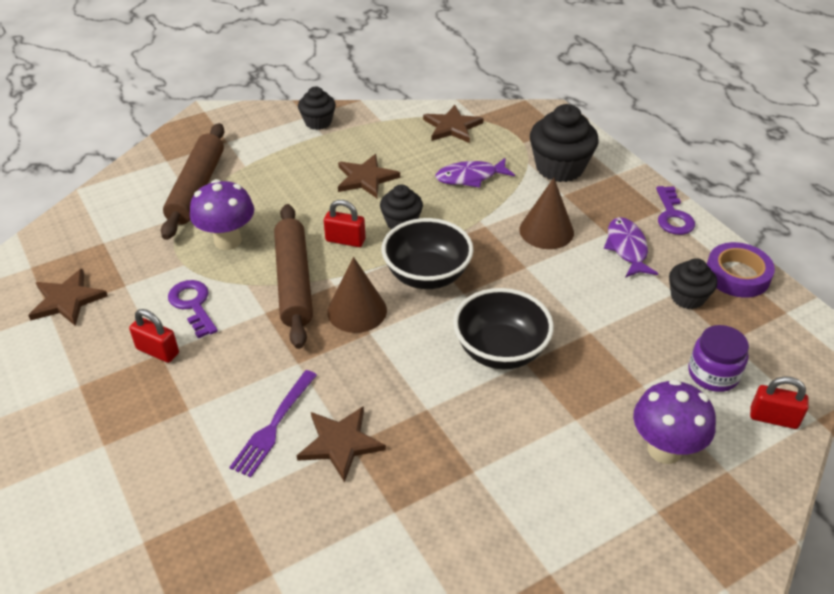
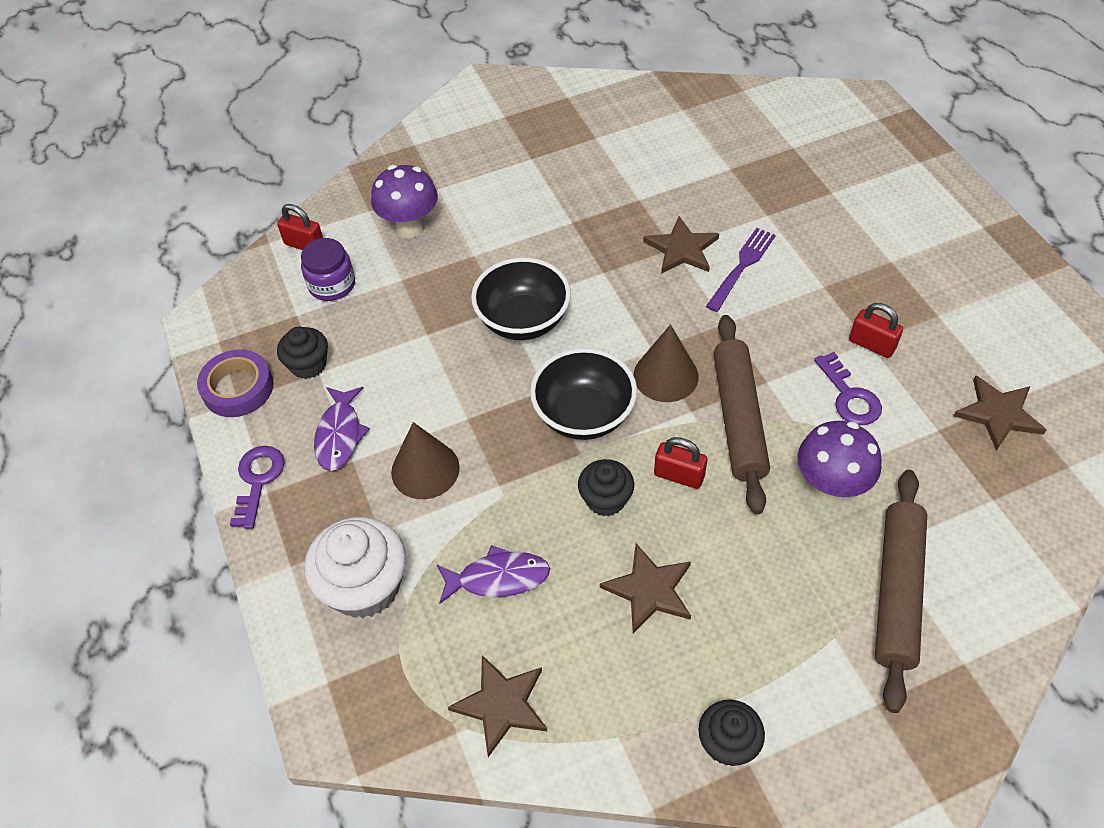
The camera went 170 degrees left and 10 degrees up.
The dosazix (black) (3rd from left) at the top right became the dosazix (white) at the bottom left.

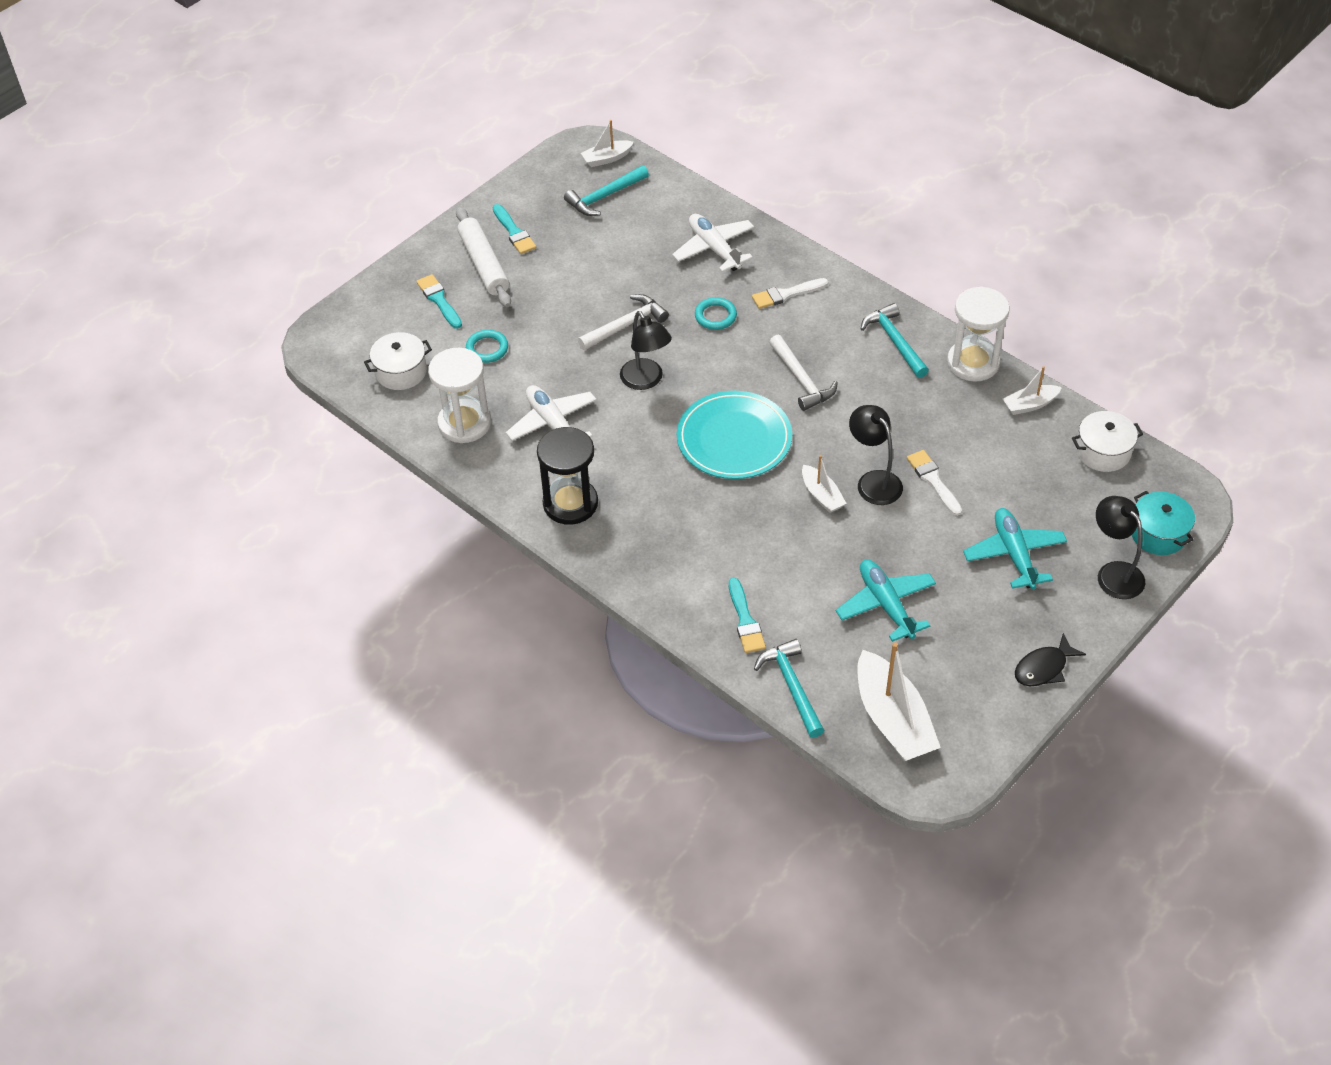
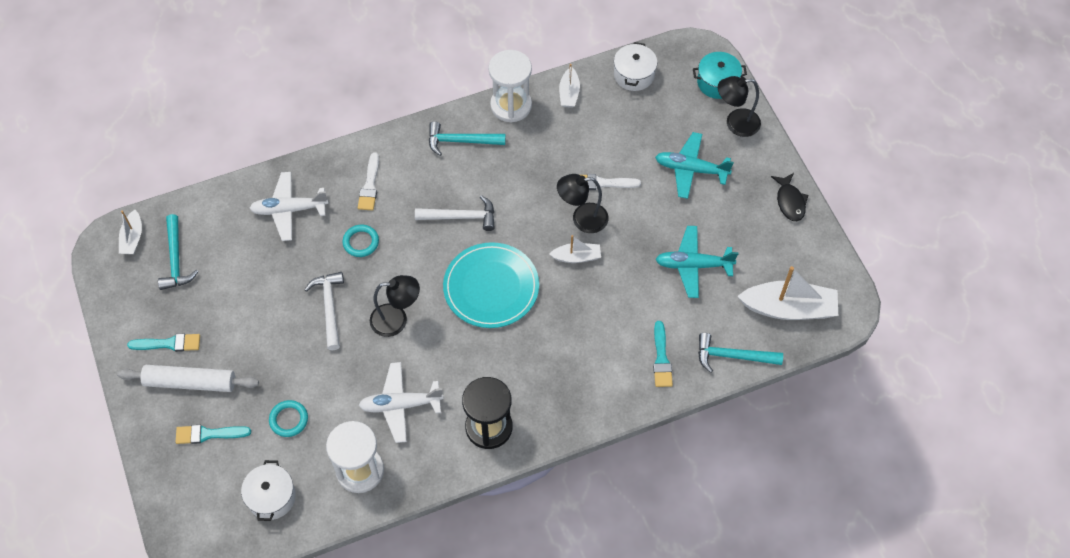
The camera went 65 degrees left and 10 degrees up.
The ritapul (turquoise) (3rd from left) at the centre turned 75 degrees clockwise.

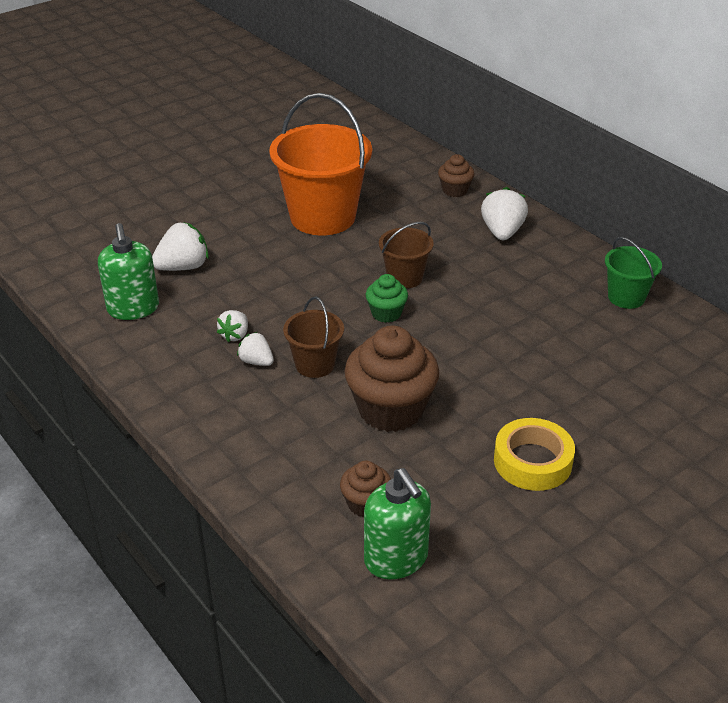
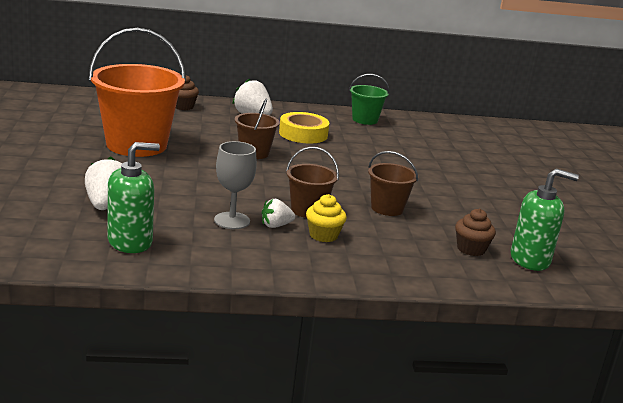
The camera went 60 degrees left and 15 degrees down.
The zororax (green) (1st from left) at the middle left turned 45 degrees counterclockwise.
The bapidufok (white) (2nd from left) at the middle left was replaced by the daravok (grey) at the centre.
The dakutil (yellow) moved from the middle right to the top centre.
The dosazix (yellow) at the centre appeared.
The dosazix (brown) (2nd from left) at the centre was replaced by the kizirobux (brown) (3rd from left) at the centre.
The dosazix (green) at the centre disappeared.

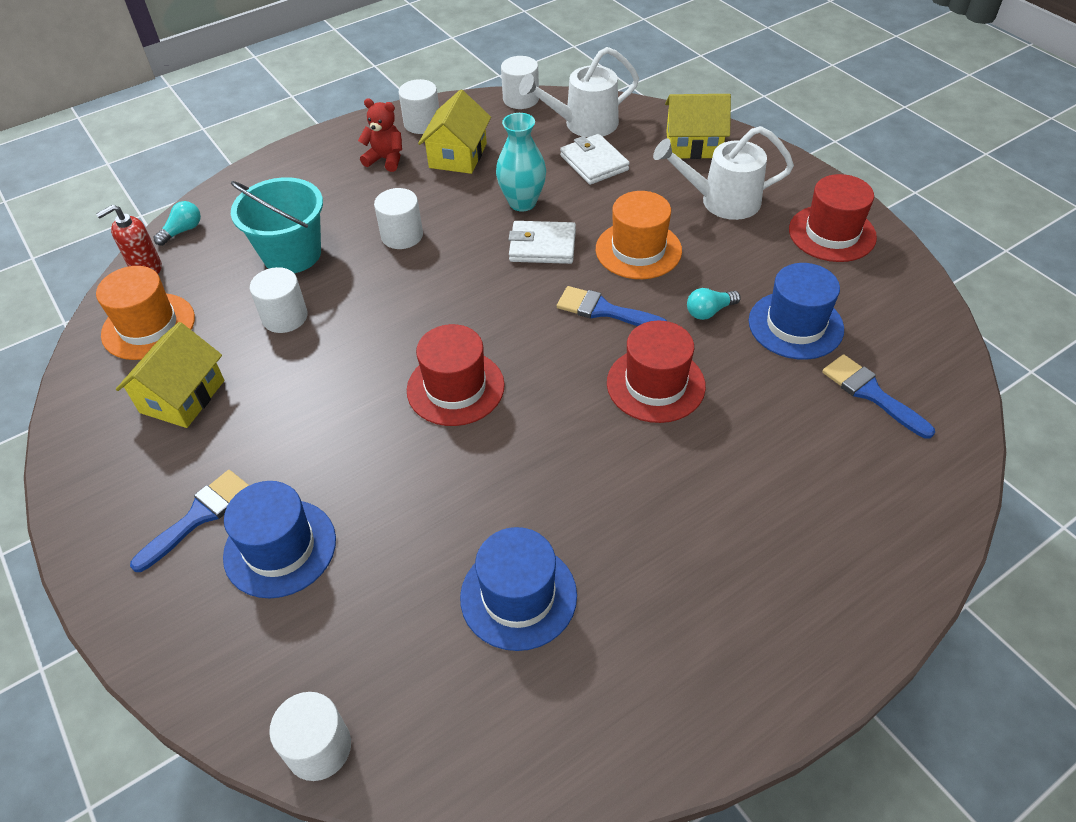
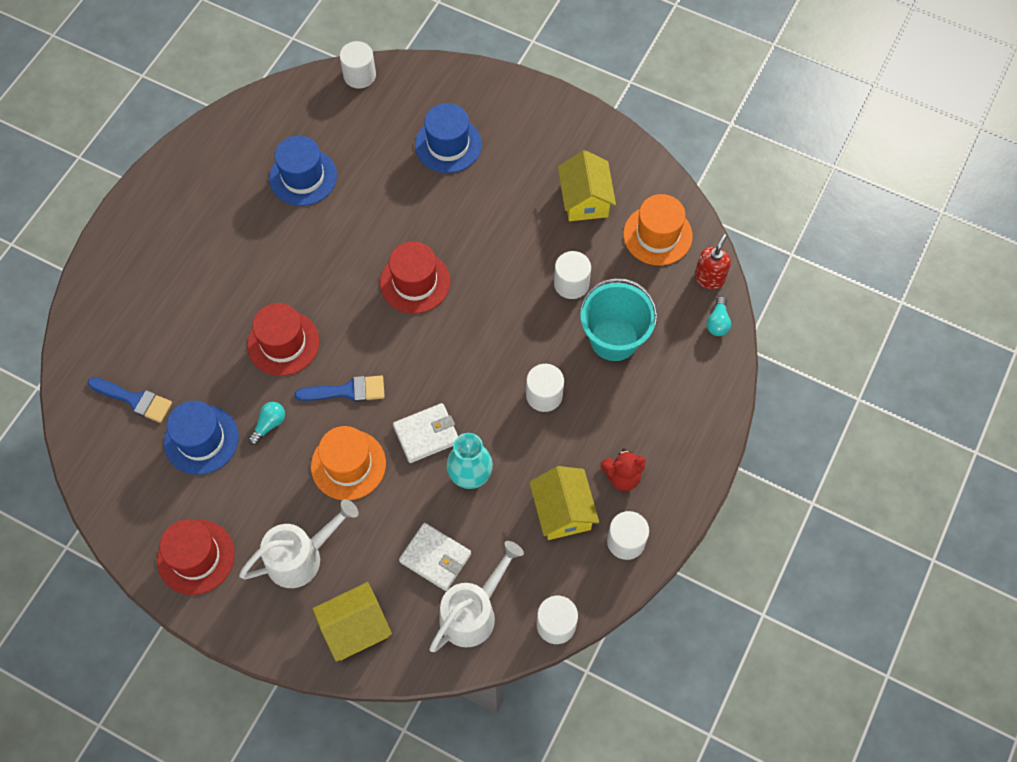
The camera went 150 degrees right and 15 degrees up.
The ritapul (blue) (1st from left) at the middle left disappeared.

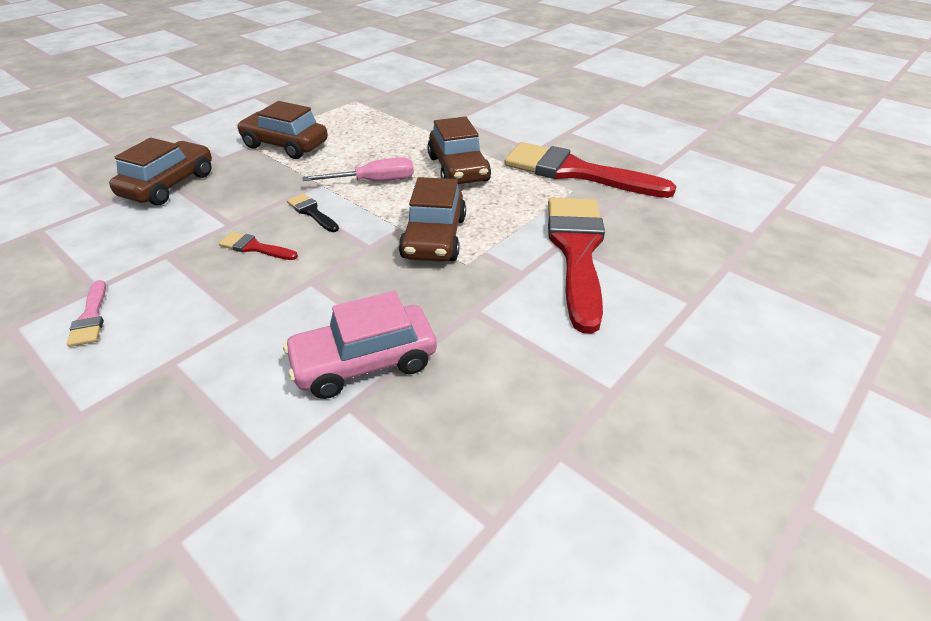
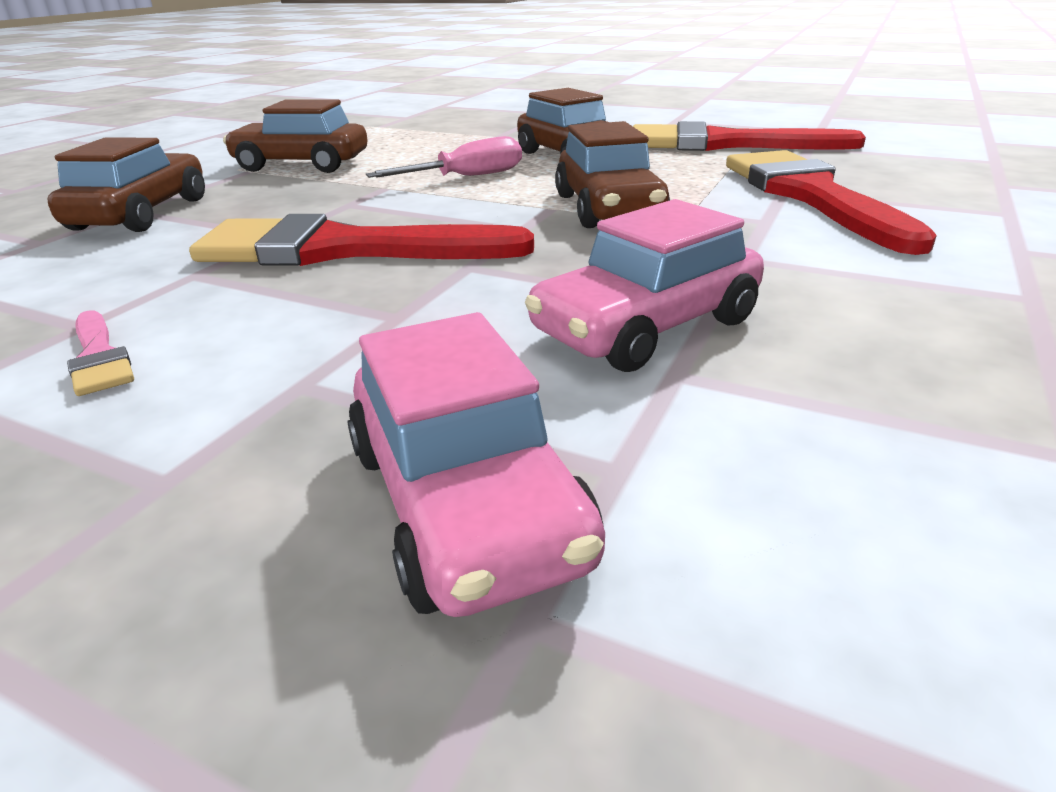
The camera went 15 degrees left and 10 degrees down.
The ritapul (red) (1st from left) at the middle left changed to 2.39 times the size.
The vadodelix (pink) (1st from left) at the centre appeared.
The ritapul (black) at the centre disappeared.

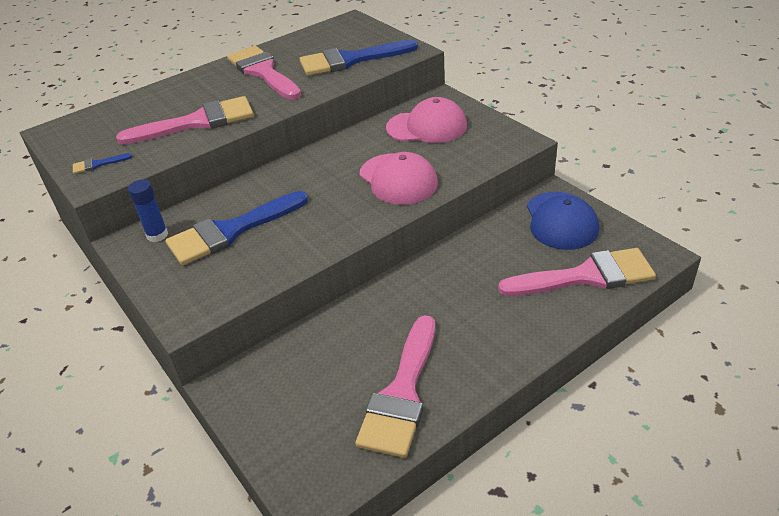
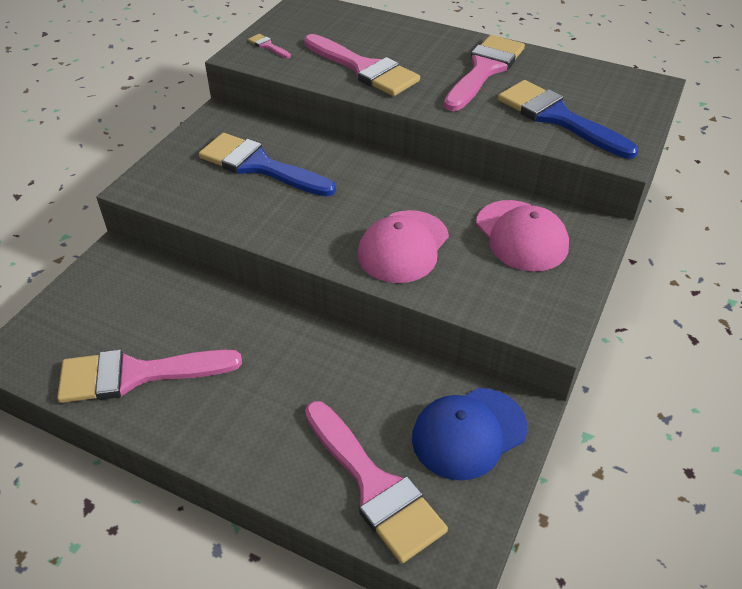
The camera went 60 degrees right and 5 degrees up.
The ritapul (blue) (1st from left) at the top left became the ritapul (pink) (2nd from left) at the top centre.
The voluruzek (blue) at the middle left disappeared.

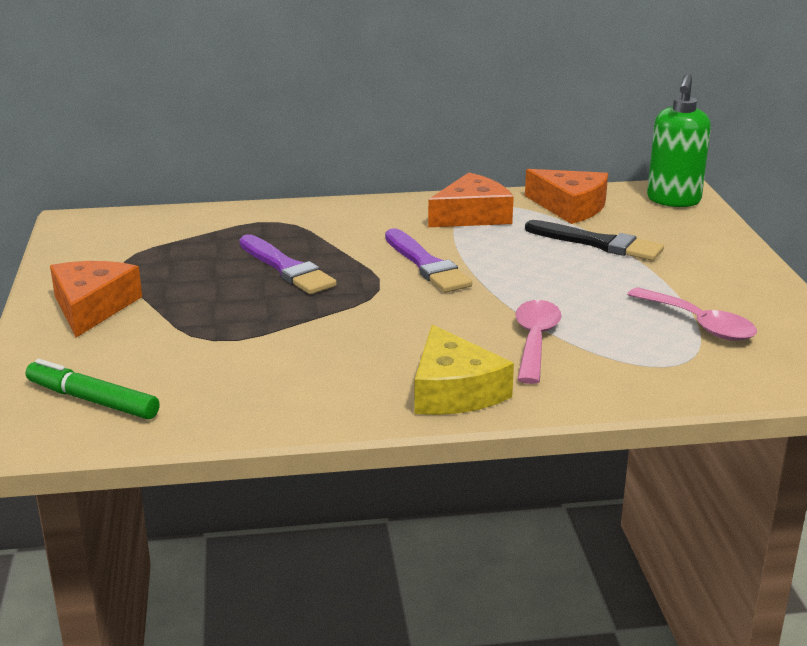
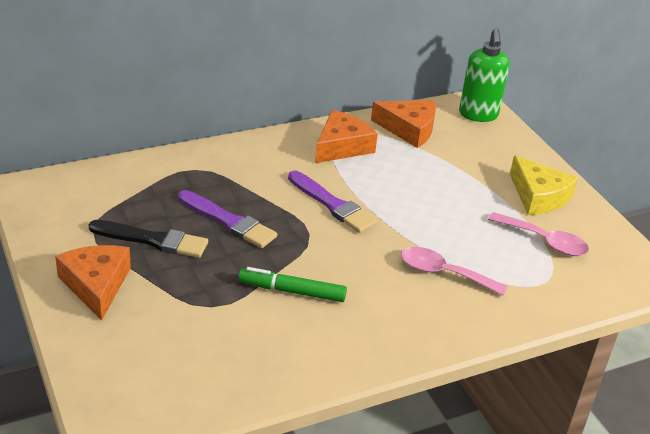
The camera went 20 degrees left and 10 degrees up.
The ritapul (black) moved from the middle right to the middle left.
The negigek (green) moved from the middle left to the centre.
The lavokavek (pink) (1st from left) at the middle right turned 60 degrees counterclockwise.
The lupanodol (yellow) moved from the centre to the middle right.

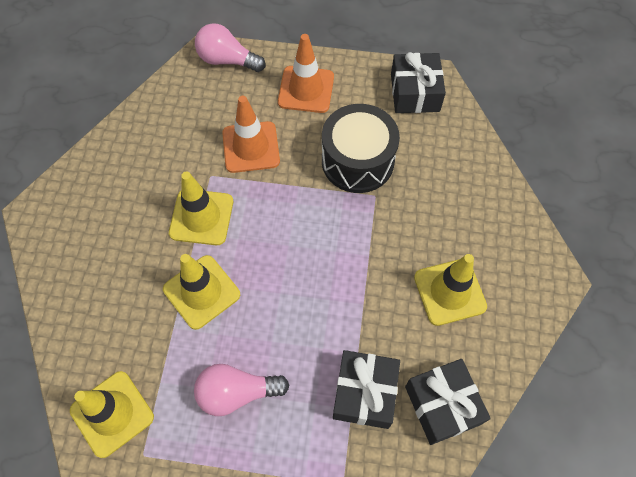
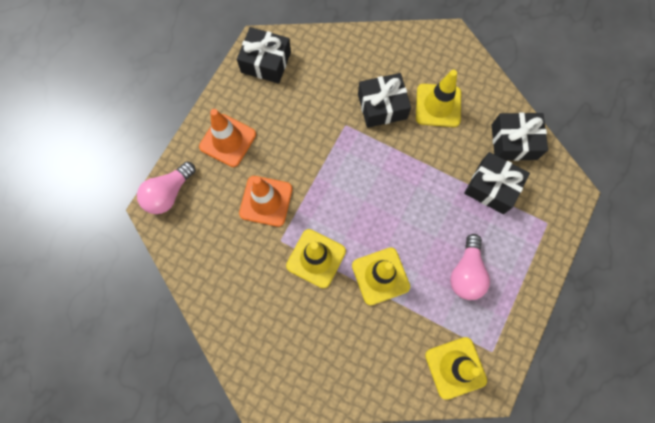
The camera went 70 degrees left and 10 degrees up.
The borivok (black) (2nd from left) at the top centre appeared.
The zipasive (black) at the top centre disappeared.

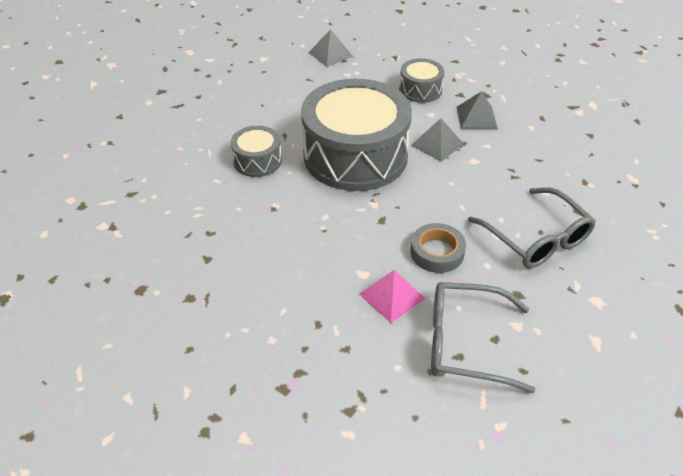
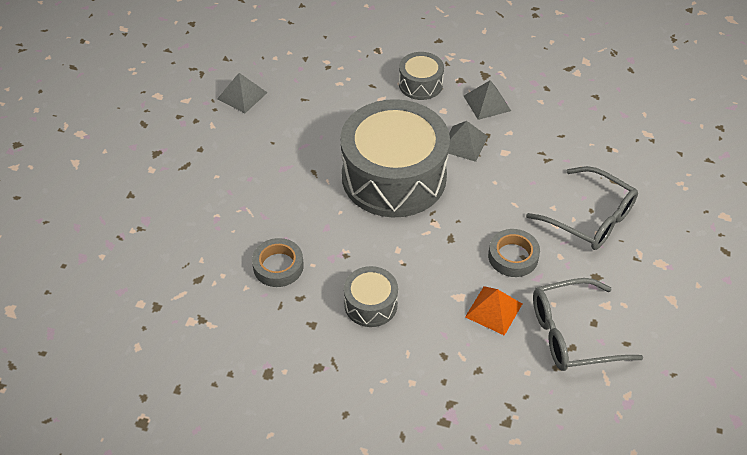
The camera went 20 degrees left and 5 degrees up.
The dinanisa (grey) (1st from left) moved from the top centre to the top left.
The dakutil (grey) (1st from left) at the centre appeared.
The zipasive (grey) (1st from left) moved from the top centre to the centre.
The dinanisa (pink) at the centre became the dinanisa (orange) at the bottom centre.

